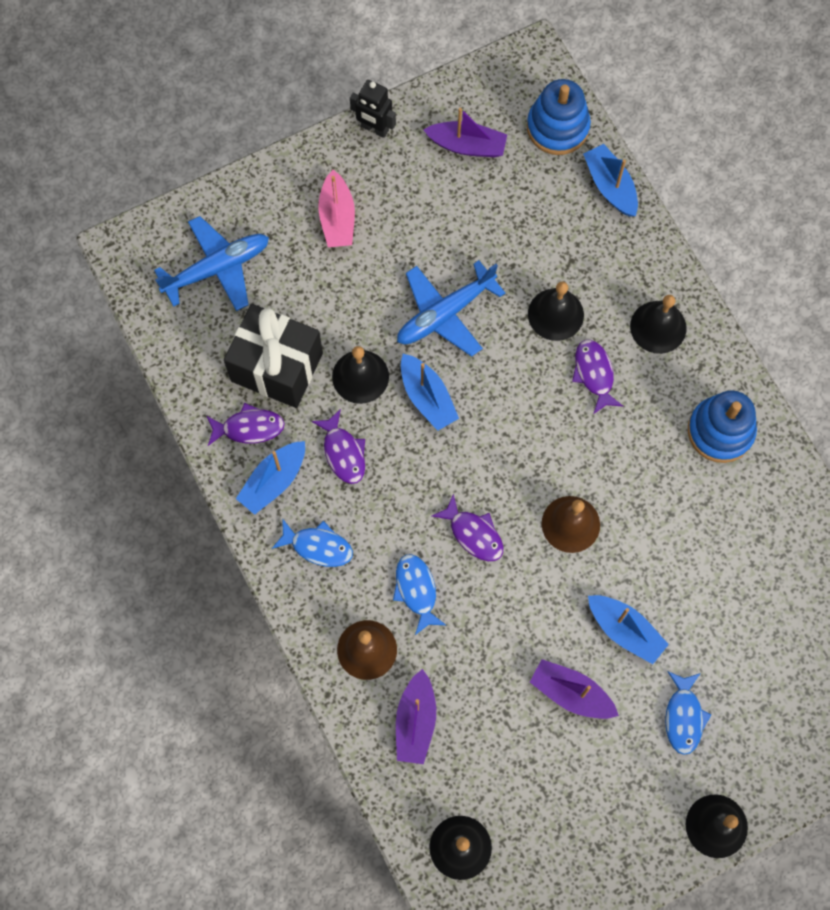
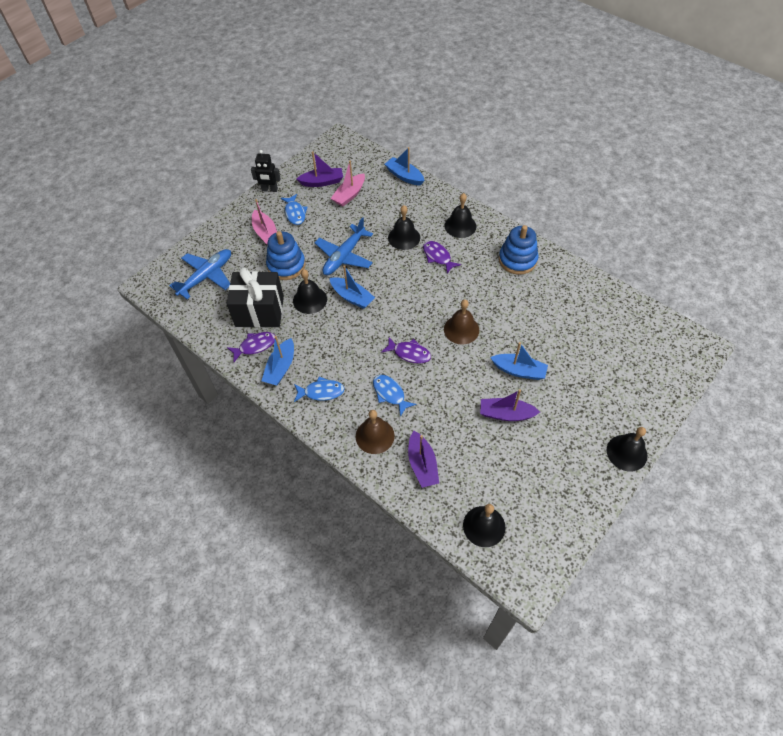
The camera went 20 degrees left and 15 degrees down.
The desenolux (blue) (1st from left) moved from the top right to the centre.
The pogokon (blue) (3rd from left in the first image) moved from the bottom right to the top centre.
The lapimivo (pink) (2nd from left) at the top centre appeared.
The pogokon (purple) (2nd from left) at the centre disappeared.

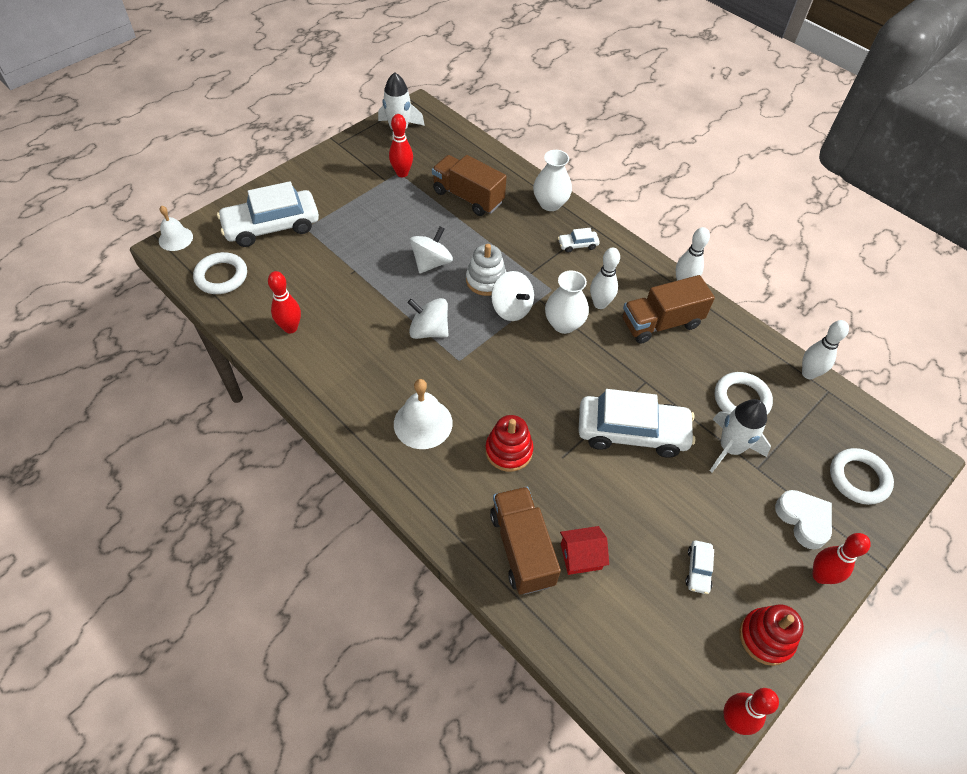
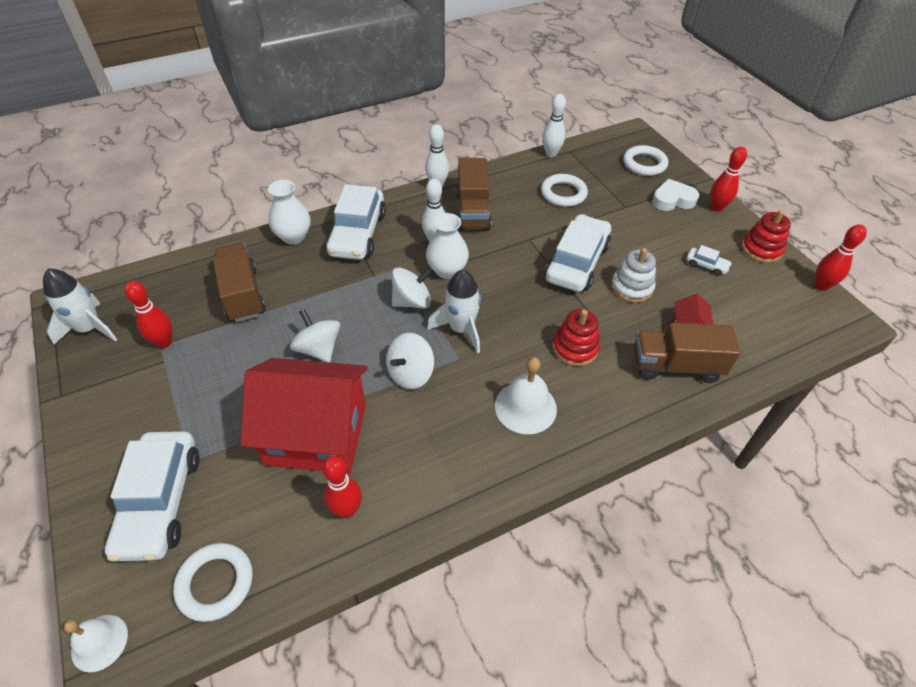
The camera went 70 degrees left and 5 degrees down.
The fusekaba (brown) (1st from left) at the top centre turned 105 degrees clockwise.
The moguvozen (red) (1st from left) at the middle left appeared.
The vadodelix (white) (2nd from left) at the top centre changed to 2.35 times the size.
The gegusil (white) (2nd from left) moved from the middle right to the centre.
The desenolux (white) moved from the centre to the middle right.

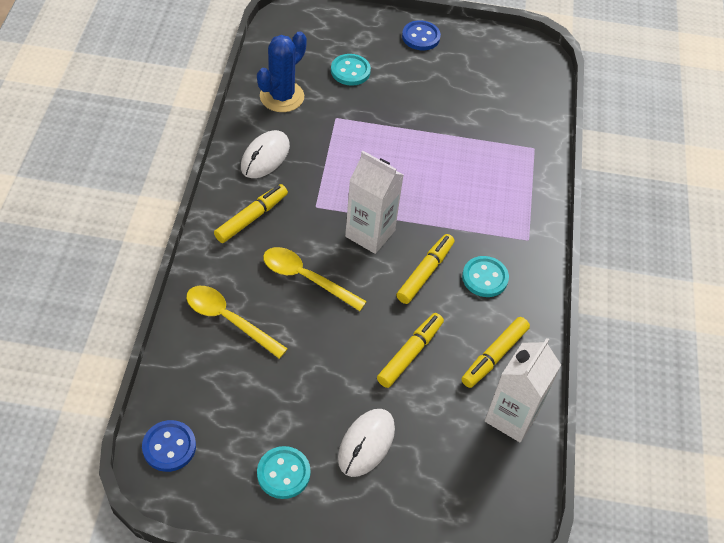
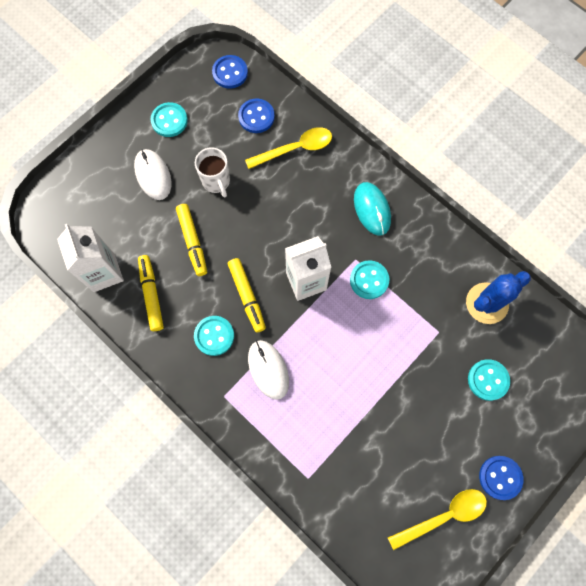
The camera went 130 degrees right and 20 degrees up.
The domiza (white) at the top centre appeared.
The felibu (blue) (2nd from left) at the top centre appeared.
The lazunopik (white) (1st from left in the first image) moved from the top centre to the centre.
The felibu (turquoise) (3rd from left) at the centre appeared.
The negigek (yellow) (1st from left) at the centre was replaced by the lazunopik (turquoise) at the centre.
The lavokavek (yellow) (2nd from left) moved from the centre to the bottom right.
The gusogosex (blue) at the top centre turned 75 degrees clockwise.

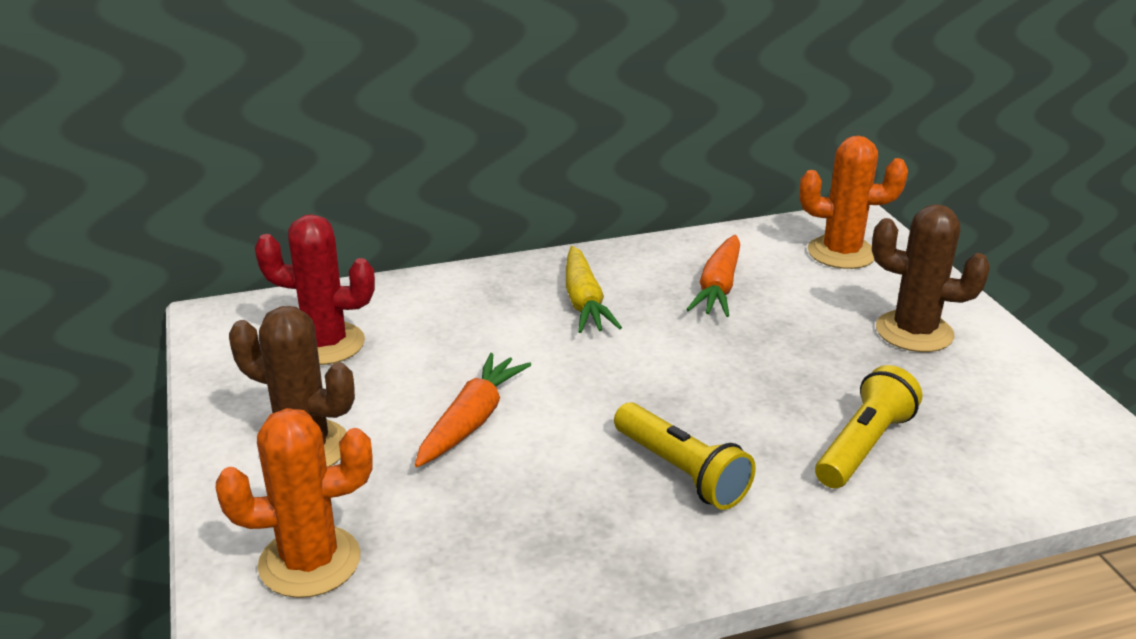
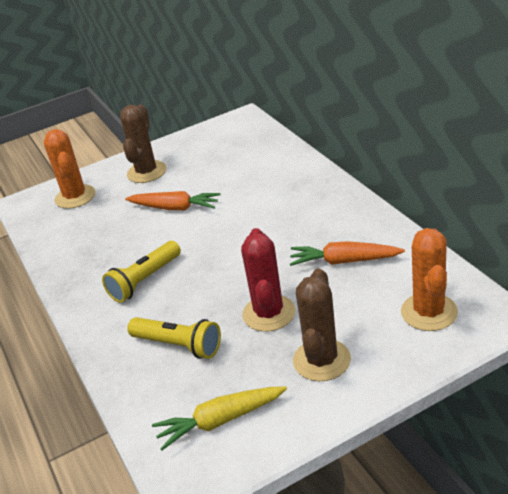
The camera went 85 degrees right and 5 degrees up.
The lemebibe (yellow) moved from the centre to the bottom centre.
The gusogosex (red) moved from the middle left to the centre.

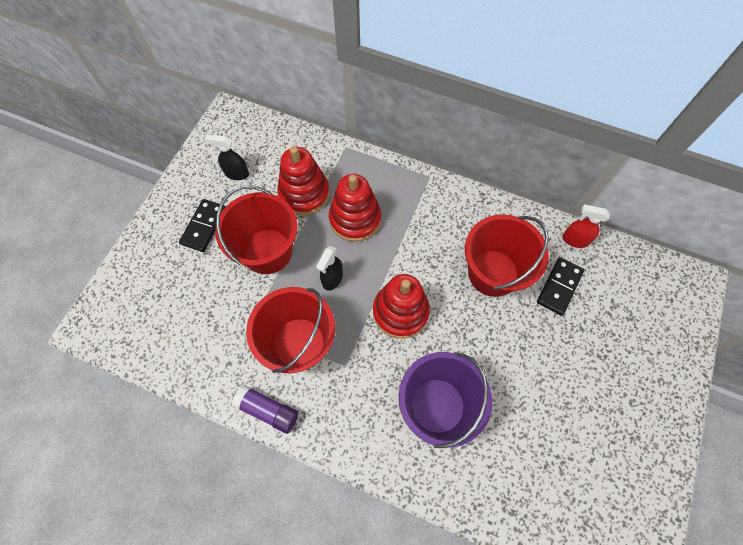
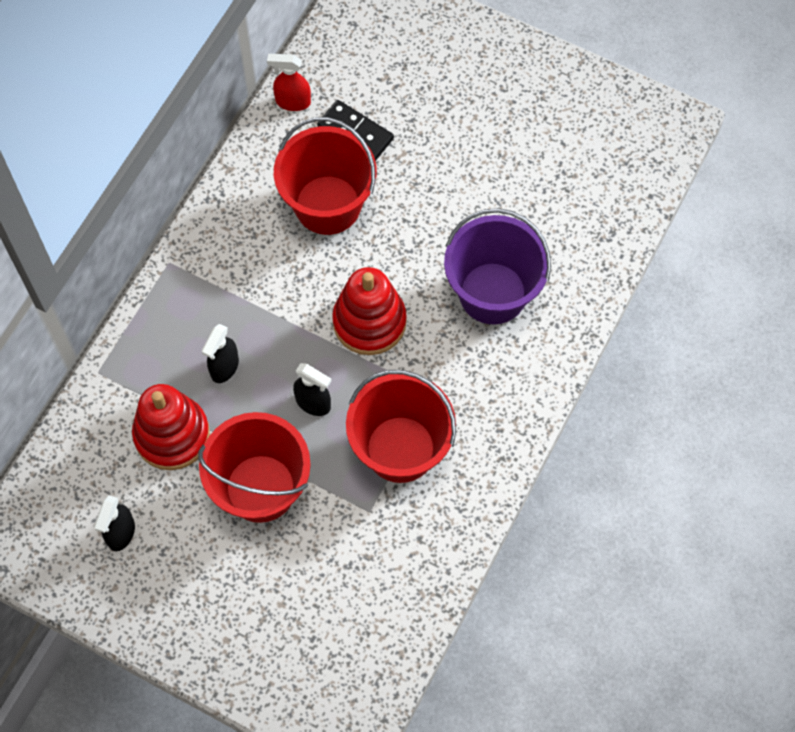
The camera went 85 degrees left and 0 degrees up.
The desenolux (red) (2nd from left) at the centre was replaced by the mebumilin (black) (2nd from left) at the middle left.
The mebumilin (red) at the middle right turned 75 degrees clockwise.
The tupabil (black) (1st from left) at the middle left disappeared.
The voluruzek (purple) at the bottom centre disappeared.

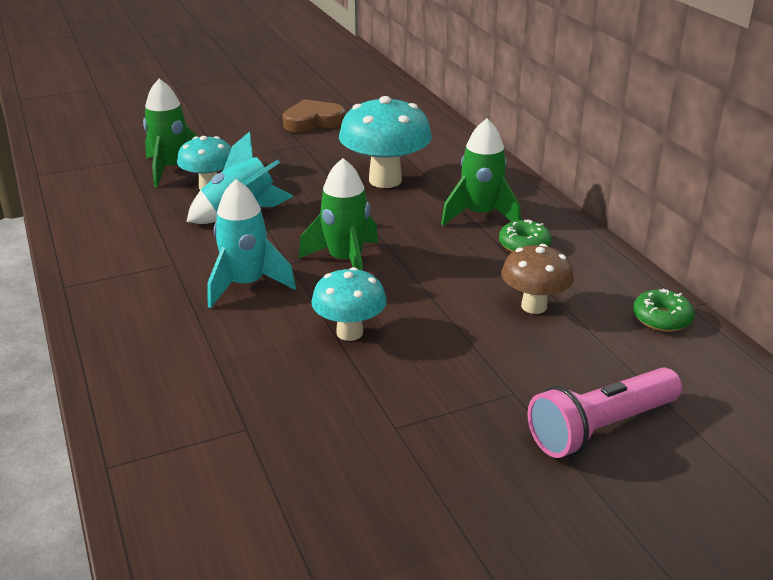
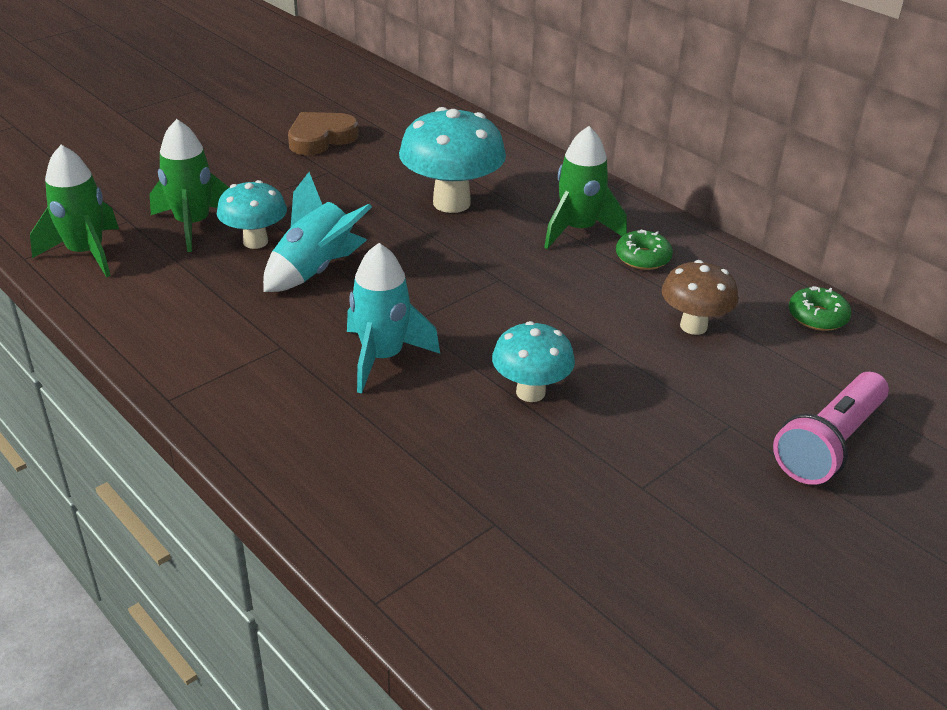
The camera went 20 degrees left and 5 degrees up.
The gegusil (green) (2nd from left in the first image) moved from the centre to the top left.

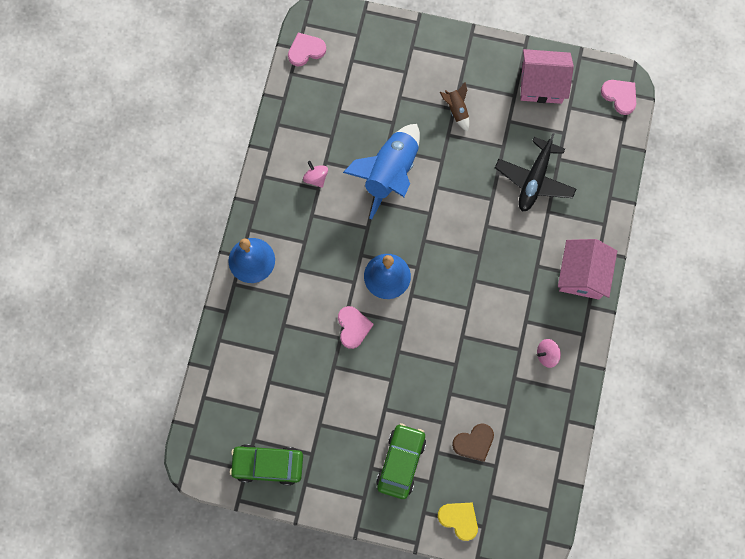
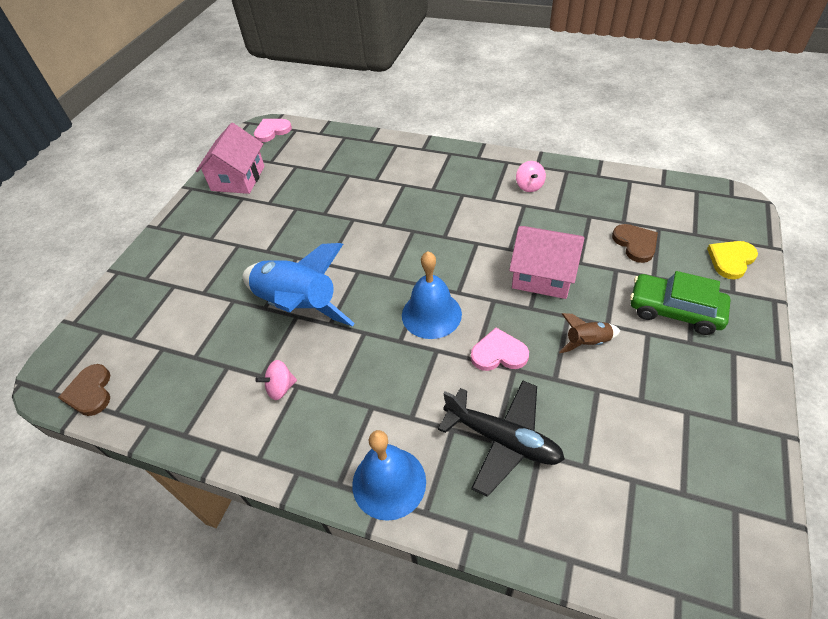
The camera went 80 degrees left and 25 degrees down.
The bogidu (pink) (1st from left) at the top centre became the bogidu (brown) (1st from left) at the middle left.
The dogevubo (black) moved from the top right to the bottom centre.
The moguvozen (pink) (2nd from left) moved from the middle right to the centre.
The gegusil (brown) moved from the top centre to the middle right.
The vadodelix (green) (1st from left) at the bottom centre disappeared.

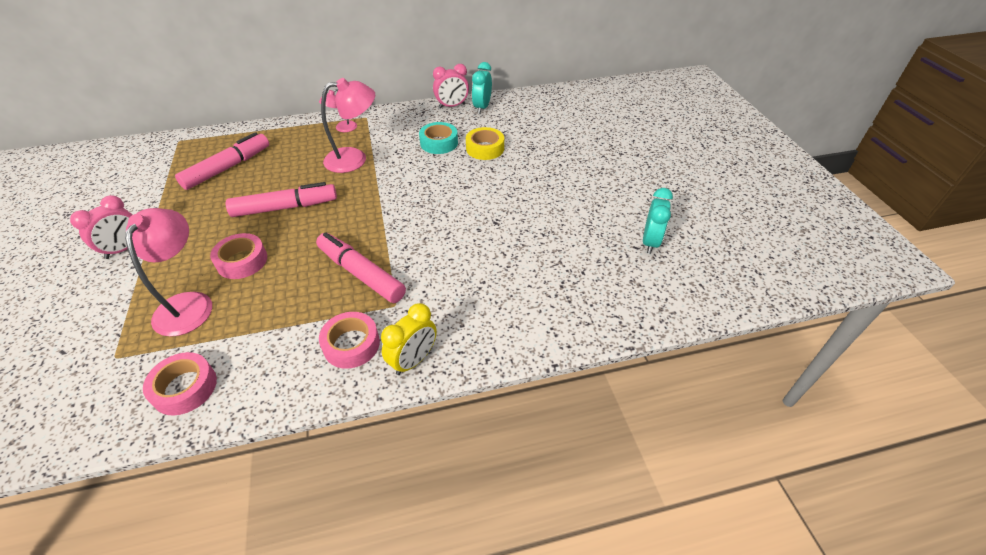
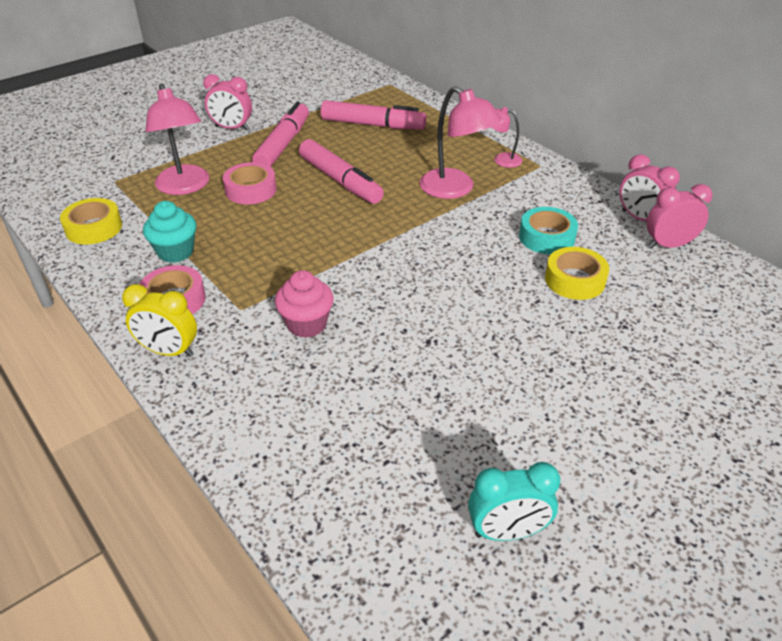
The camera went 65 degrees right and 5 degrees down.
The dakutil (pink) (1st from left) at the bottom left became the dakutil (yellow) (1st from left) at the middle left.
The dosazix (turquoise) at the middle left appeared.
The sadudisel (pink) (1st from left) at the middle left turned 90 degrees clockwise.
The negigek (pink) (3rd from left in the first image) moved from the centre to the top centre.
The dosazix (pink) at the centre appeared.
The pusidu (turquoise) (1st from left) at the top centre became the pusidu (pink) (3rd from left) at the middle right.

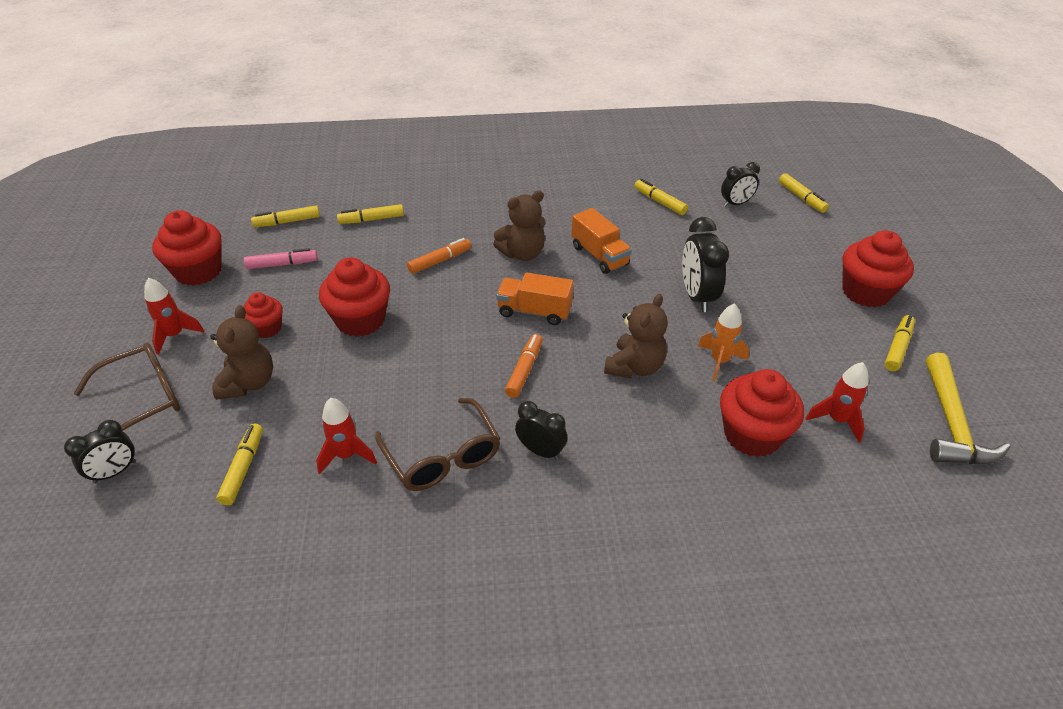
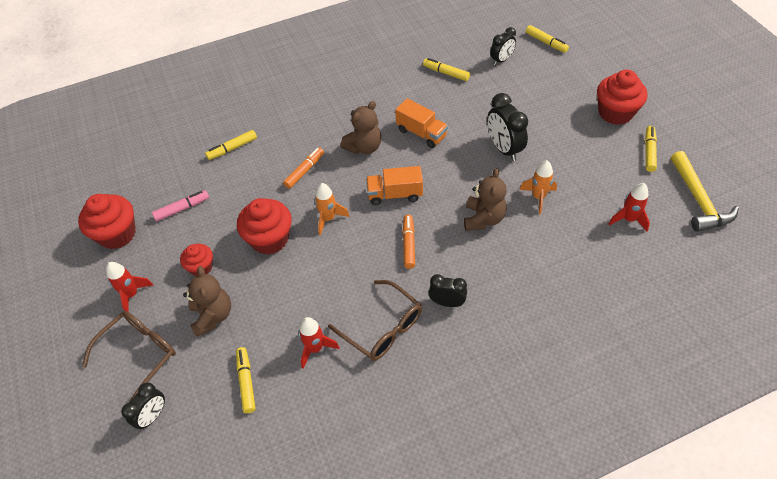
The camera went 15 degrees left and 10 degrees up.
The gegusil (orange) (1st from left) at the centre appeared.
The negigek (yellow) (2nd from left) at the top left disappeared.
The dosazix (red) (4th from left) at the middle right disappeared.

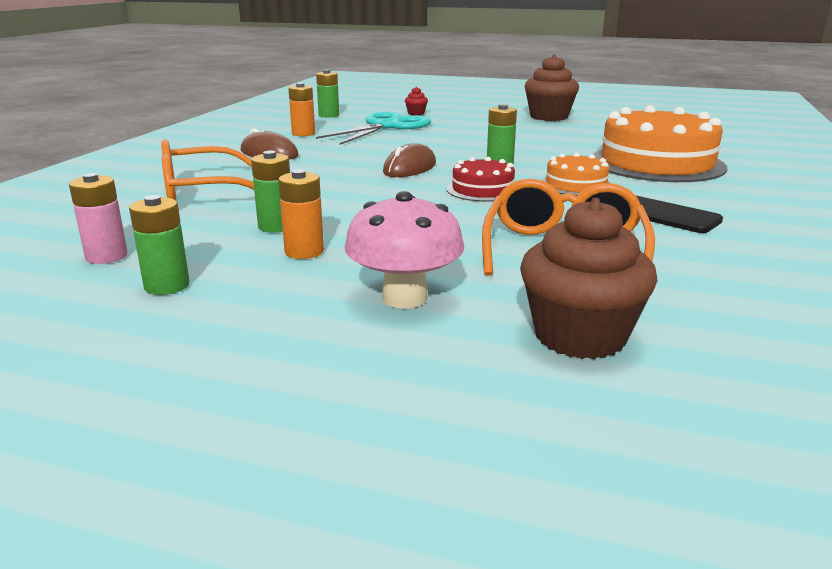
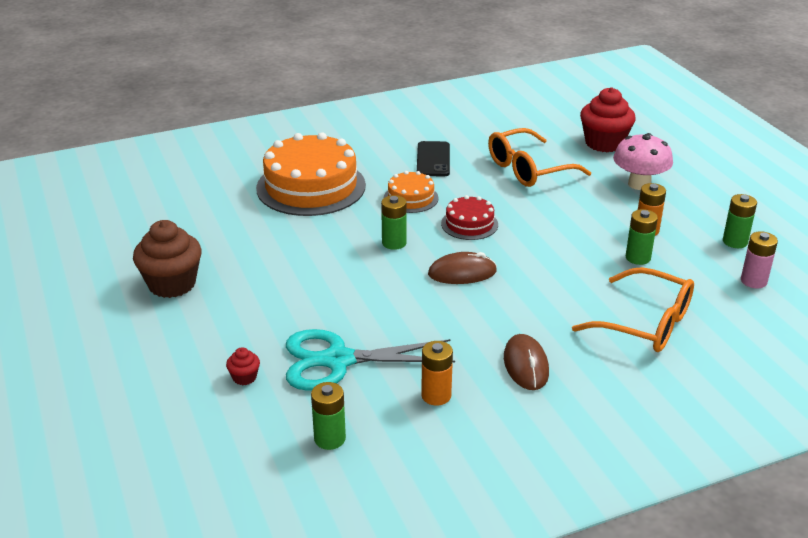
The camera went 130 degrees left and 10 degrees up.
The dosazix (brown) (2nd from left) at the middle right became the dosazix (red) (2nd from left) at the top right.

